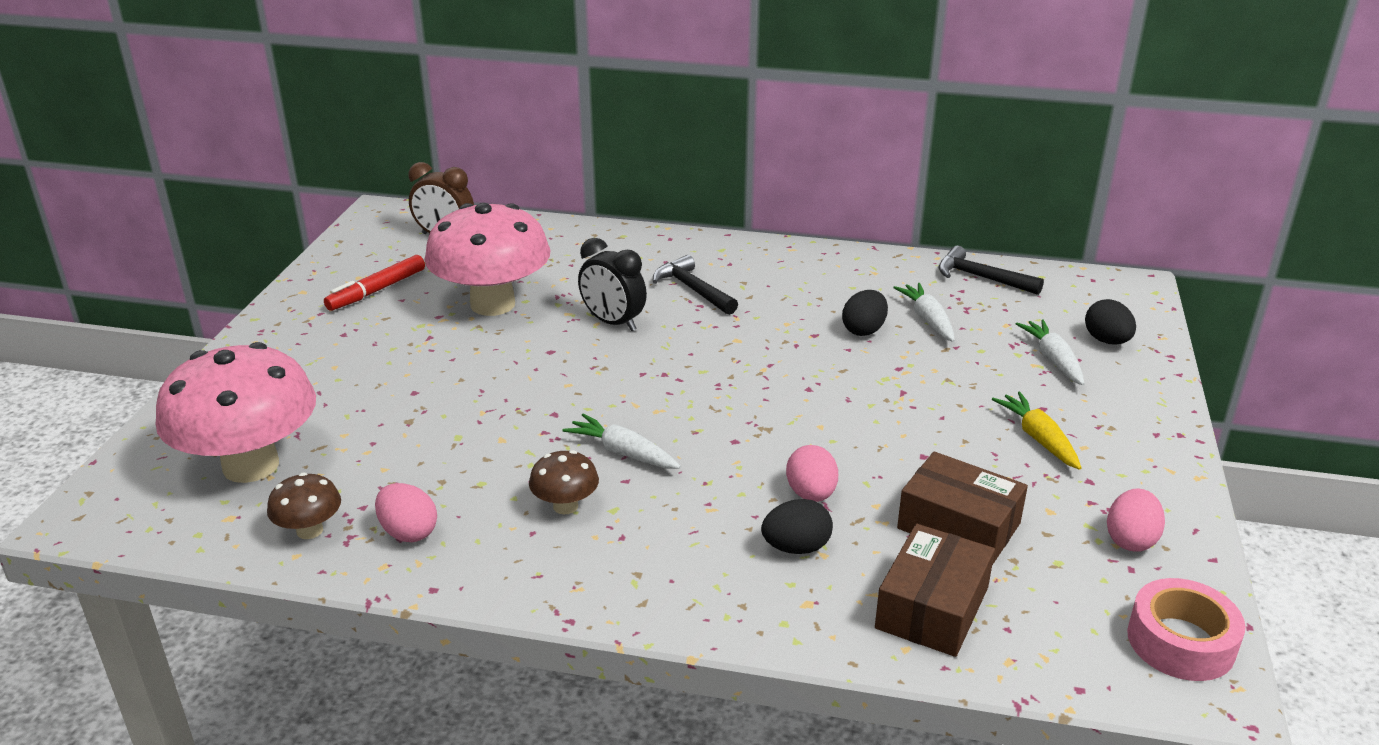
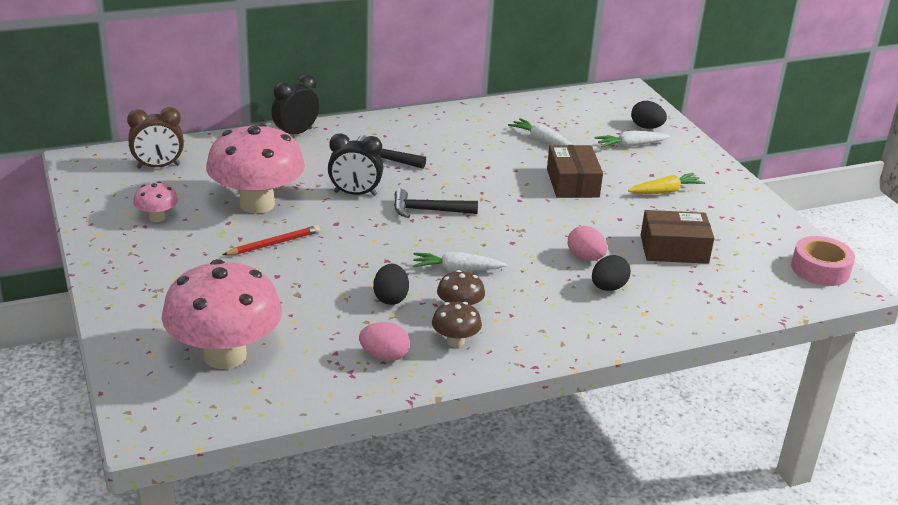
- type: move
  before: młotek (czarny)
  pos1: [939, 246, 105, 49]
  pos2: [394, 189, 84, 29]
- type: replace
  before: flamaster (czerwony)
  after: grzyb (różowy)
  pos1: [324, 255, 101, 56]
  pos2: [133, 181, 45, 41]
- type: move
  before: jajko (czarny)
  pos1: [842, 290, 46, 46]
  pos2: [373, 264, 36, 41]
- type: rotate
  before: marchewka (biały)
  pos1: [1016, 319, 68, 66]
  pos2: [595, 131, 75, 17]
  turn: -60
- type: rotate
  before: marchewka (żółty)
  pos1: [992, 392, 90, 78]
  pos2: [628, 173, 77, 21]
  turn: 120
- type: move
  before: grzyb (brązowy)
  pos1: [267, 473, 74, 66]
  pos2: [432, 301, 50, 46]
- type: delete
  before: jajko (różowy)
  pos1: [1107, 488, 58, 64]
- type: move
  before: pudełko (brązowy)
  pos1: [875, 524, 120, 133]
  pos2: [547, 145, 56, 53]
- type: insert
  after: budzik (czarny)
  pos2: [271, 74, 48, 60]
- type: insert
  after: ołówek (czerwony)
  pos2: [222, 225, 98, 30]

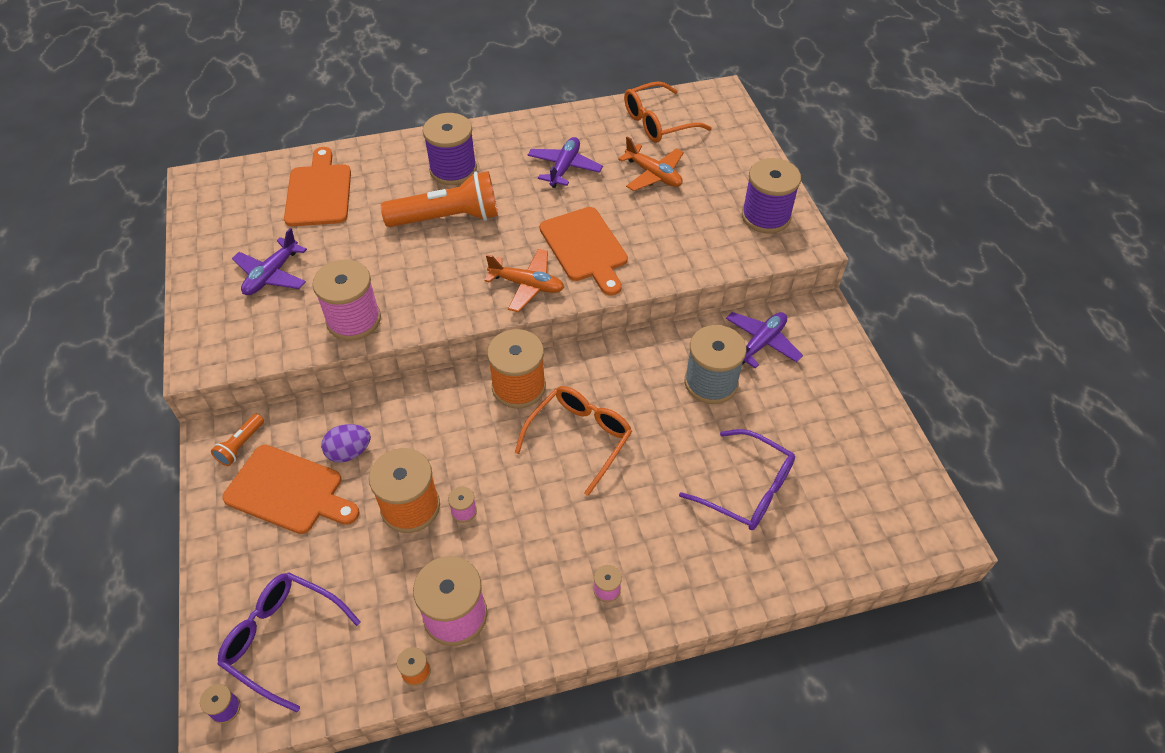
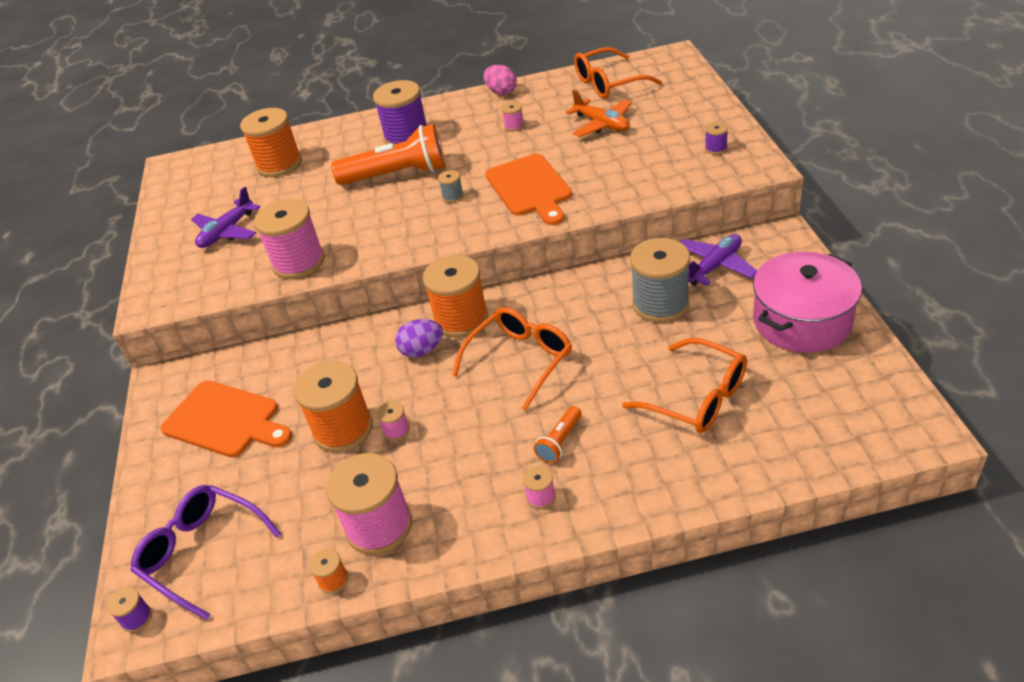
- type: replace
  before: samolot (fioletowy)
  after: szpulka (różowy)
  pos1: [528, 137, 75, 51]
  pos2: [502, 102, 22, 30]
- type: replace
  before: deska do krojenia (pomarańczowy)
  after: szpulka (pomarańczowy)
  pos1: [284, 147, 67, 79]
  pos2: [240, 108, 62, 69]
- type: resize
  before: szpulka (fioletowy)
  pos1: [741, 158, 60, 75]
  pos2: [705, 122, 23, 32]
  scale: 0.43
- type: delete
  before: samolot (pomarańczowy)
  pos1: [484, 249, 81, 63]
- type: move
  before: latarka (pomarańczowy)
  pos1: [211, 414, 53, 52]
  pos2: [533, 406, 49, 57]
- type: move
  before: jajko (fioletowy)
  pos1: [321, 424, 50, 38]
  pos2: [395, 319, 48, 38]
- type: recolor
  before: okulary (fioletowy)
  after: okulary (pomarańczowy)
  pos1: [679, 429, 116, 101]
  pos2: [622, 338, 125, 95]
- type: insert
  after: jajko (różowy)
  pos2: [483, 65, 34, 30]
- type: insert
  after: szpulka (szary)
  pos2: [438, 170, 26, 33]
- type: insert
  after: garnek (różowy)
  pos2: [753, 252, 109, 101]

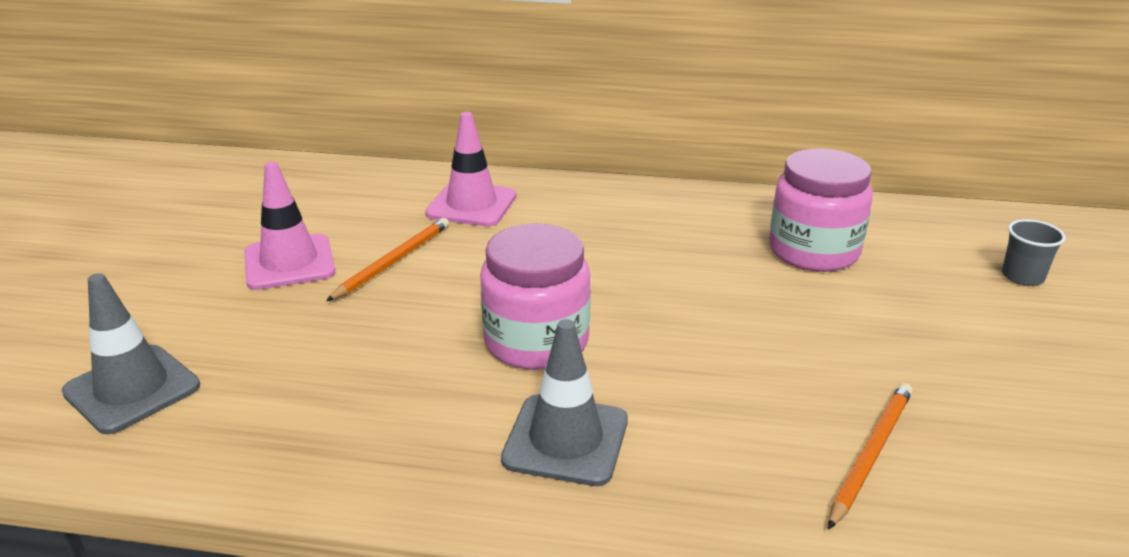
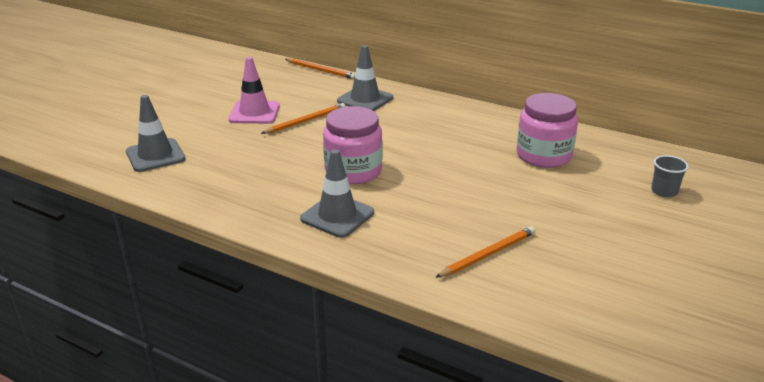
- type: recolor
  before: pachołek (różowy)
  after: pachołek (szary)
  pos1: [425, 112, 91, 115]
  pos2: [337, 45, 56, 66]
- type: insert
  after: ołówek (pomarańczowy)
  pos2: [285, 59, 70, 20]

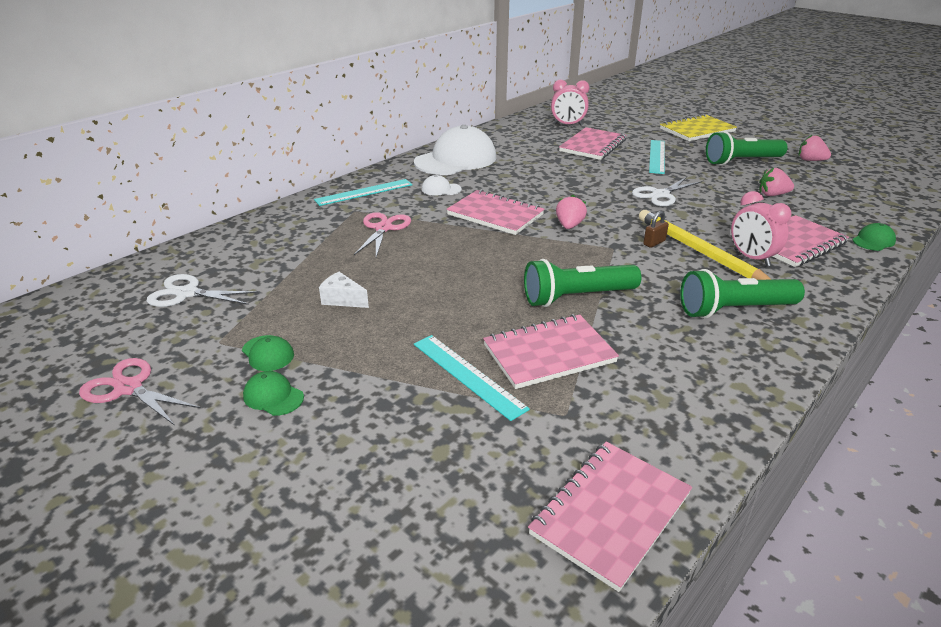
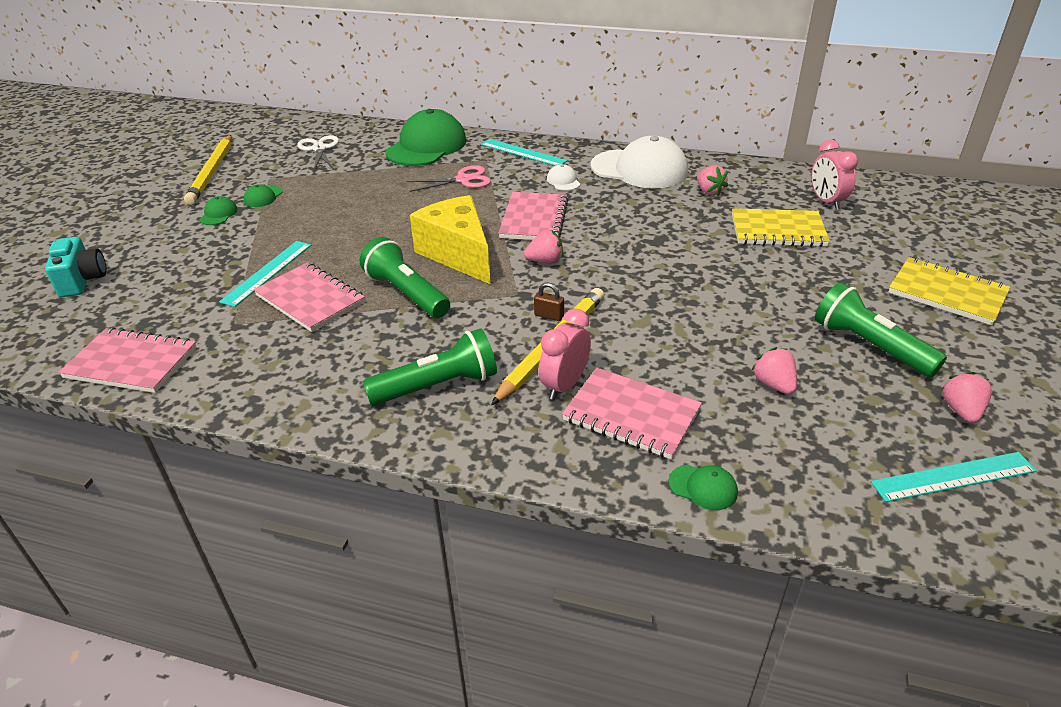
- type: recolor
  before: zeszyt (różowy)
  after: zeszyt (żółty)
  pos1: [559, 127, 67, 33]
  pos2: [732, 208, 98, 39]
- type: move
  before: linijka (turkusowy)
  pos1: [649, 140, 16, 34]
  pos2: [871, 452, 166, 50]
- type: delete
  before: nożyczki (biały)
  pos1: [632, 177, 71, 29]
- type: rotate
  before: latarka (zielony)
  pos1: [680, 269, 125, 50]
  pos2: [362, 328, 135, 78]
  turn: 105
- type: delete
  before: ser (biały)
  pos1: [319, 272, 50, 36]
- type: replace
  before: nożyczki (różowy)
  after: ołówek (żółty)
  pos1: [79, 358, 122, 68]
  pos2: [184, 135, 48, 70]
- type: insert
  after: czapka (zielony)
  pos2: [385, 109, 82, 57]
- type: insert
  after: truskawka (różowy)
  pos2: [697, 165, 31, 31]
- type: insert
  after: ser (żółty)
  pos2: [410, 195, 81, 89]
- type: insert
  after: aparat fotograficzny (turkusowy)
  pos2: [45, 237, 61, 60]

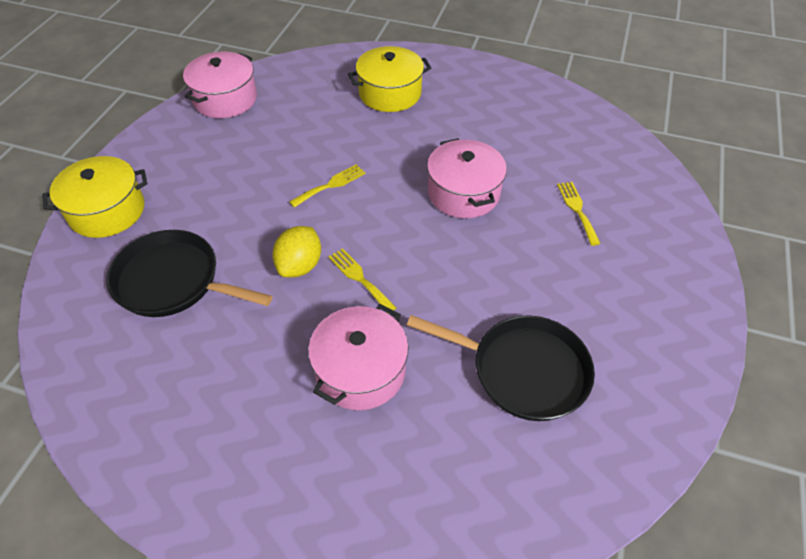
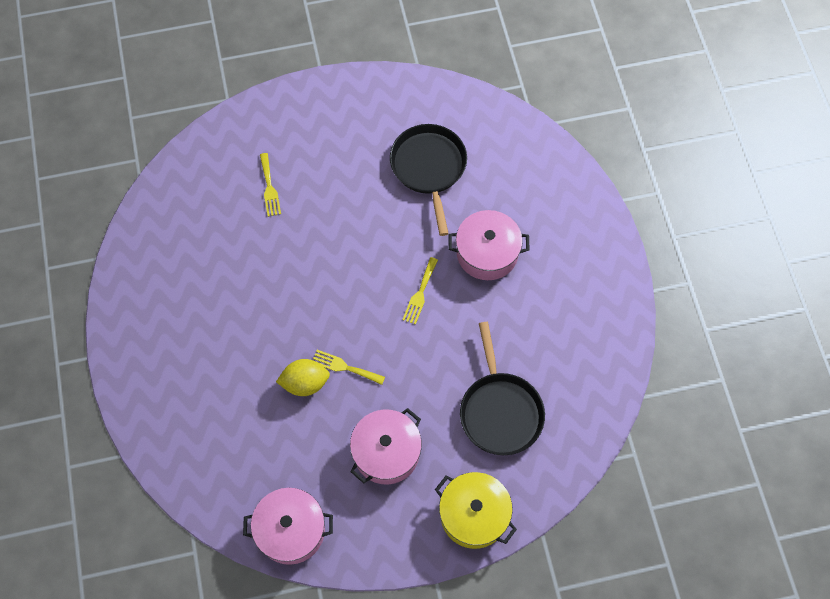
- type: delete
  before: garnek (żółty)
  pos1: [348, 46, 83, 66]
- type: move
  before: garnek (różowy)
  pos1: [427, 138, 80, 80]
  pos2: [350, 408, 72, 76]
- type: rotate
  before: widelec (żółty)
  pos1: [557, 182, 44, 64]
  pos2: [260, 153, 21, 64]
  turn: -60
- type: move
  before: cytryna (żółty)
  pos1: [272, 226, 49, 51]
  pos2: [276, 359, 54, 37]

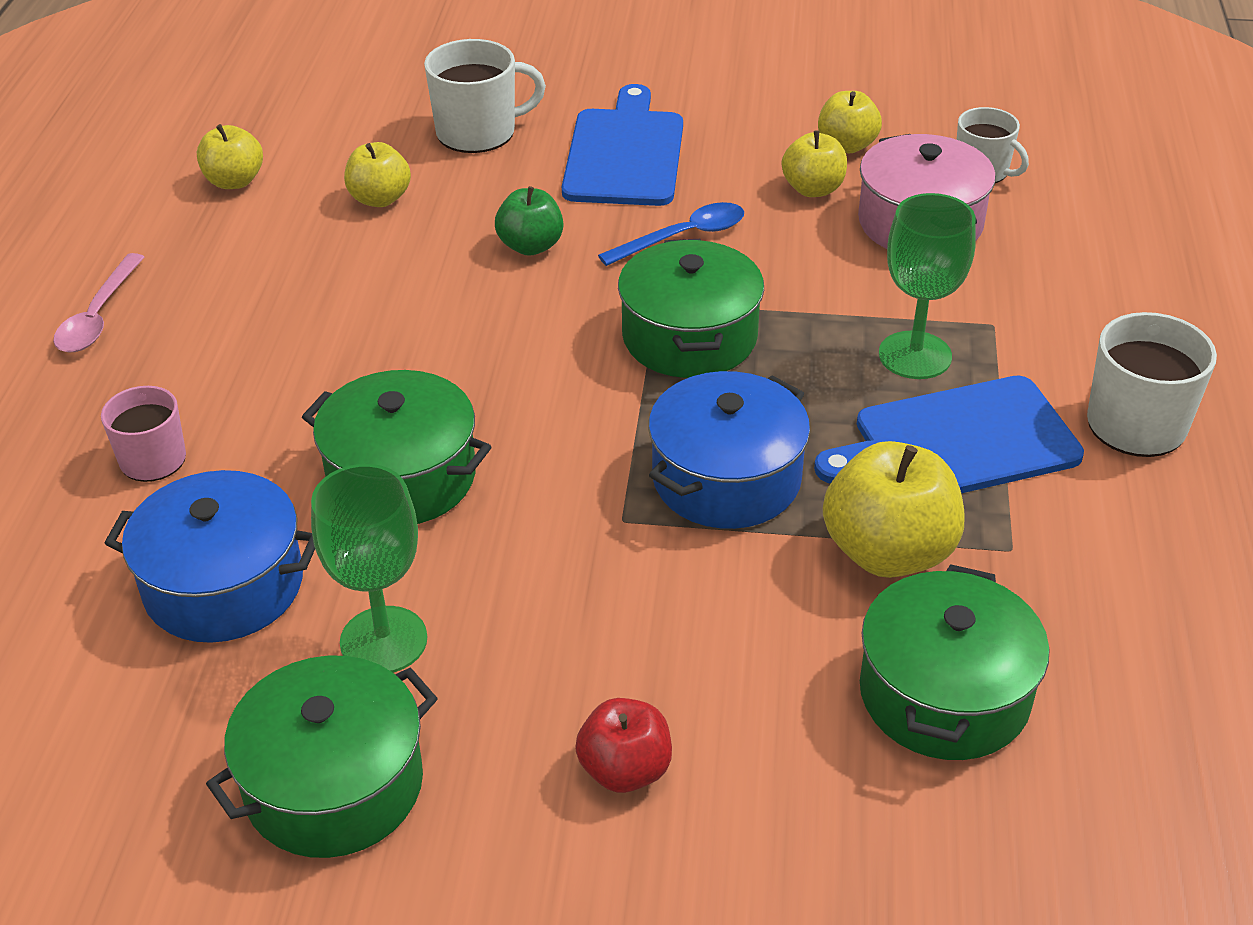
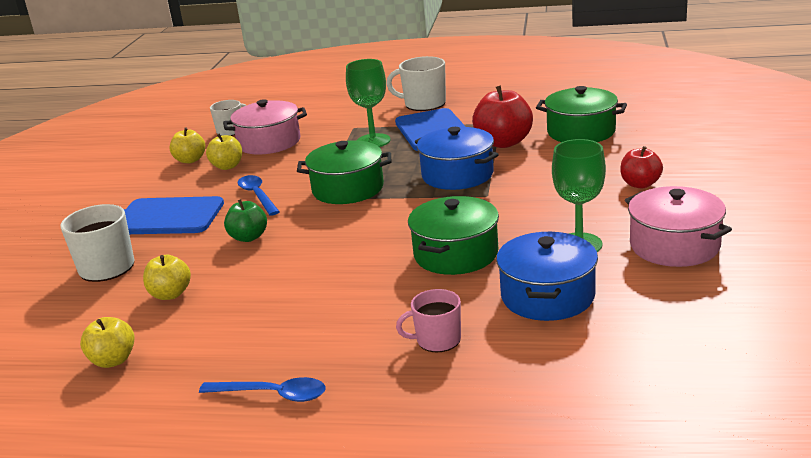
- type: recolor
  before: łyżka (różowy)
  after: łyżka (niebieski)
  pos1: [53, 253, 91, 99]
  pos2: [199, 377, 127, 25]
- type: recolor
  before: jabłko (żółty)
  after: jabłko (czerwony)
  pos1: [823, 441, 141, 137]
  pos2: [472, 85, 61, 63]
- type: recolor
  before: garnek (zielony)
  after: garnek (różowy)
  pos1: [206, 655, 232, 203]
  pos2: [625, 186, 107, 81]

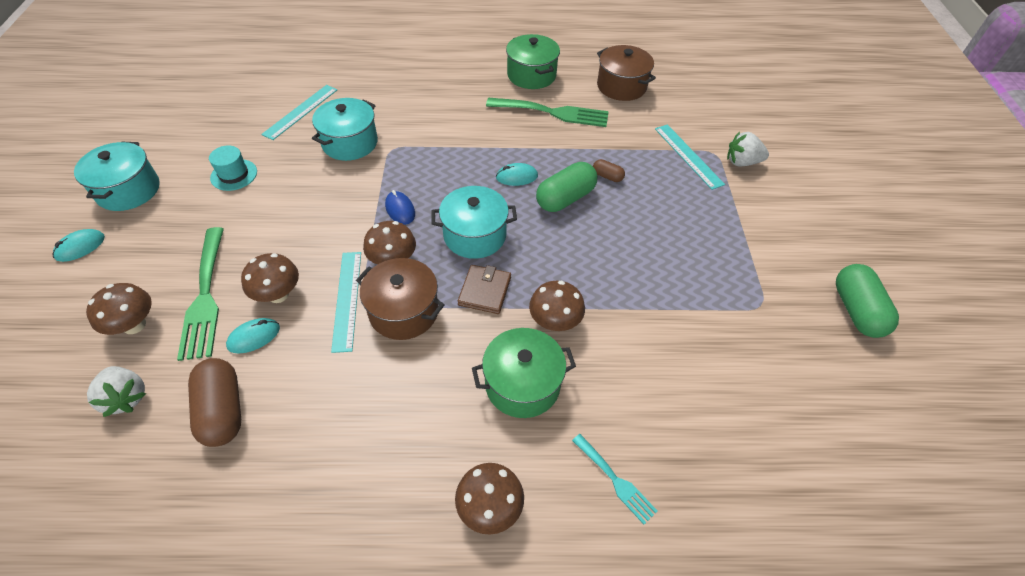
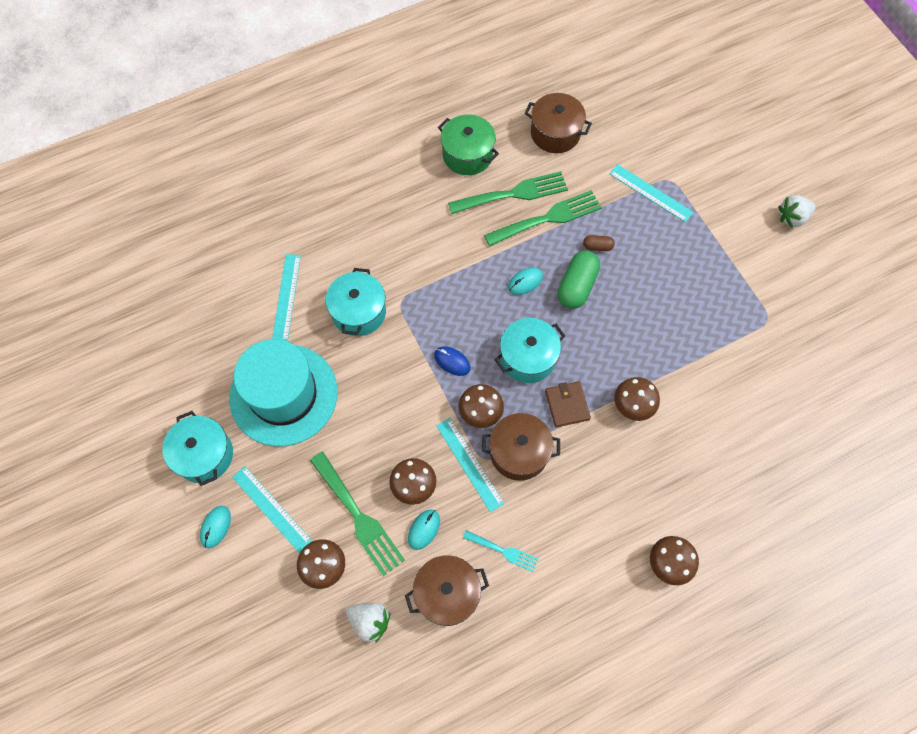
- type: move
  before: truskawka (biały)
  pos1: [727, 131, 42, 35]
  pos2: [778, 195, 37, 33]
- type: resize
  before: kapelusz (turkusowy)
  pos1: [209, 145, 48, 46]
  pos2: [229, 339, 109, 108]
  scale: 2.46
- type: delete
  before: kapsułka (zielony)
  pos1: [836, 264, 63, 74]
- type: delete
  before: garnek (zielony)
  pos1: [472, 328, 104, 90]
- type: replace
  before: kapsułka (brązowy)
  after: garnek (brązowy)
  pos1: [188, 358, 53, 89]
  pos2: [405, 555, 84, 71]
- type: move
  before: widelec (turkusowy)
  pos1: [572, 434, 85, 90]
  pos2: [463, 530, 75, 42]
- type: insert
  after: widelec (zielony)
  pos2: [484, 190, 118, 56]
- type: insert
  after: linijka (turkusowy)
  pos2: [232, 466, 80, 87]

